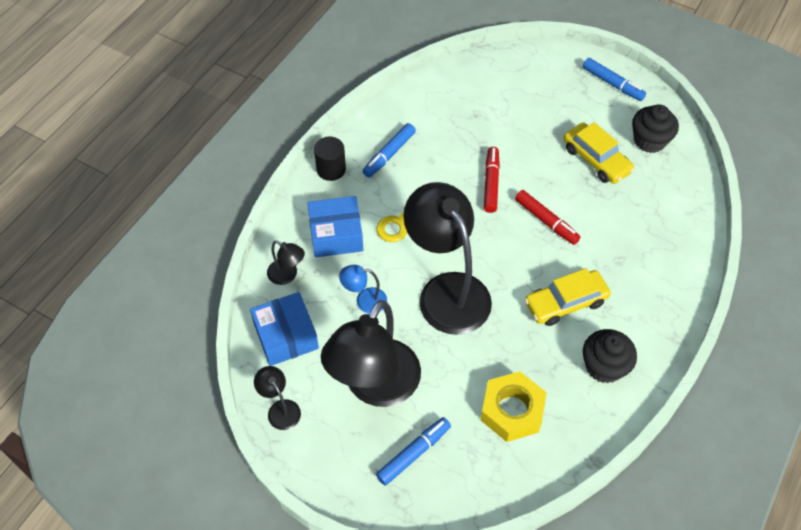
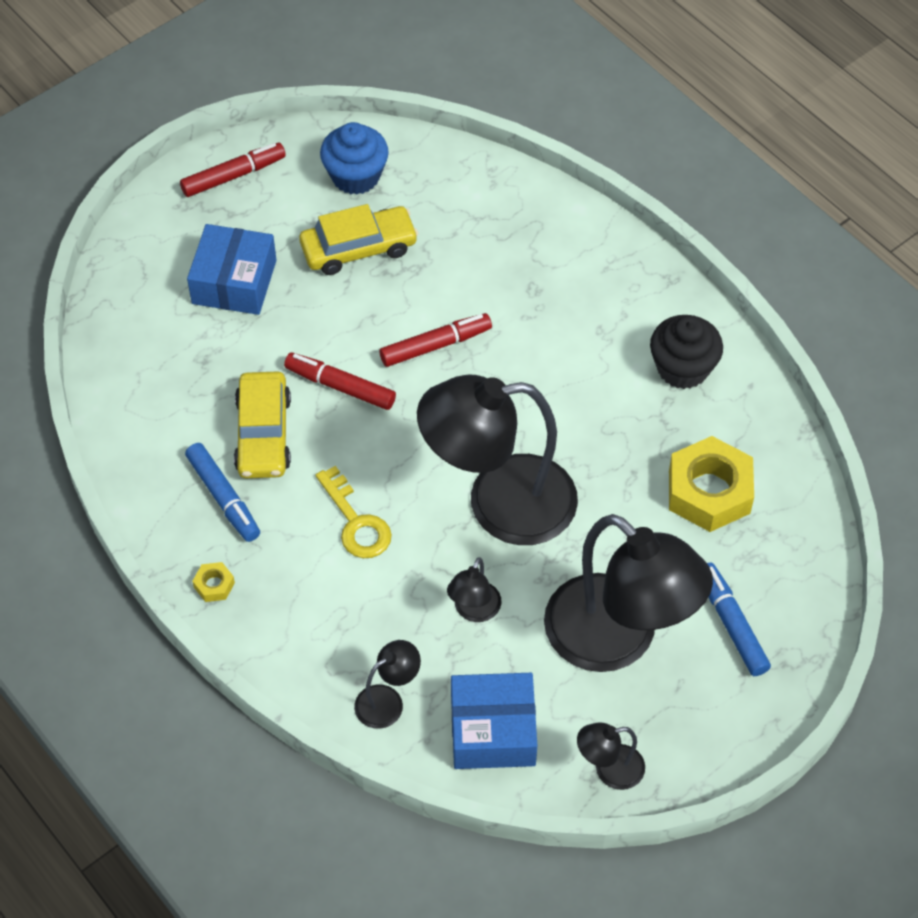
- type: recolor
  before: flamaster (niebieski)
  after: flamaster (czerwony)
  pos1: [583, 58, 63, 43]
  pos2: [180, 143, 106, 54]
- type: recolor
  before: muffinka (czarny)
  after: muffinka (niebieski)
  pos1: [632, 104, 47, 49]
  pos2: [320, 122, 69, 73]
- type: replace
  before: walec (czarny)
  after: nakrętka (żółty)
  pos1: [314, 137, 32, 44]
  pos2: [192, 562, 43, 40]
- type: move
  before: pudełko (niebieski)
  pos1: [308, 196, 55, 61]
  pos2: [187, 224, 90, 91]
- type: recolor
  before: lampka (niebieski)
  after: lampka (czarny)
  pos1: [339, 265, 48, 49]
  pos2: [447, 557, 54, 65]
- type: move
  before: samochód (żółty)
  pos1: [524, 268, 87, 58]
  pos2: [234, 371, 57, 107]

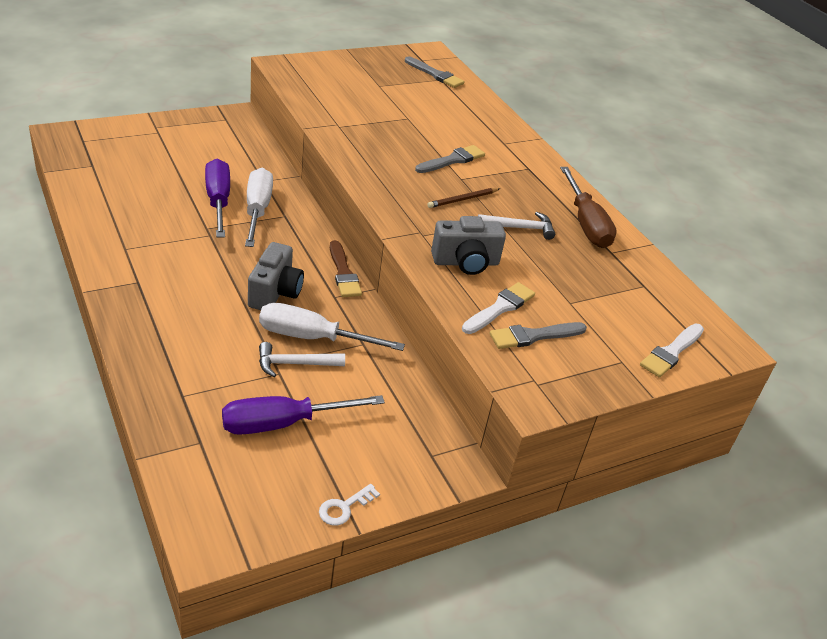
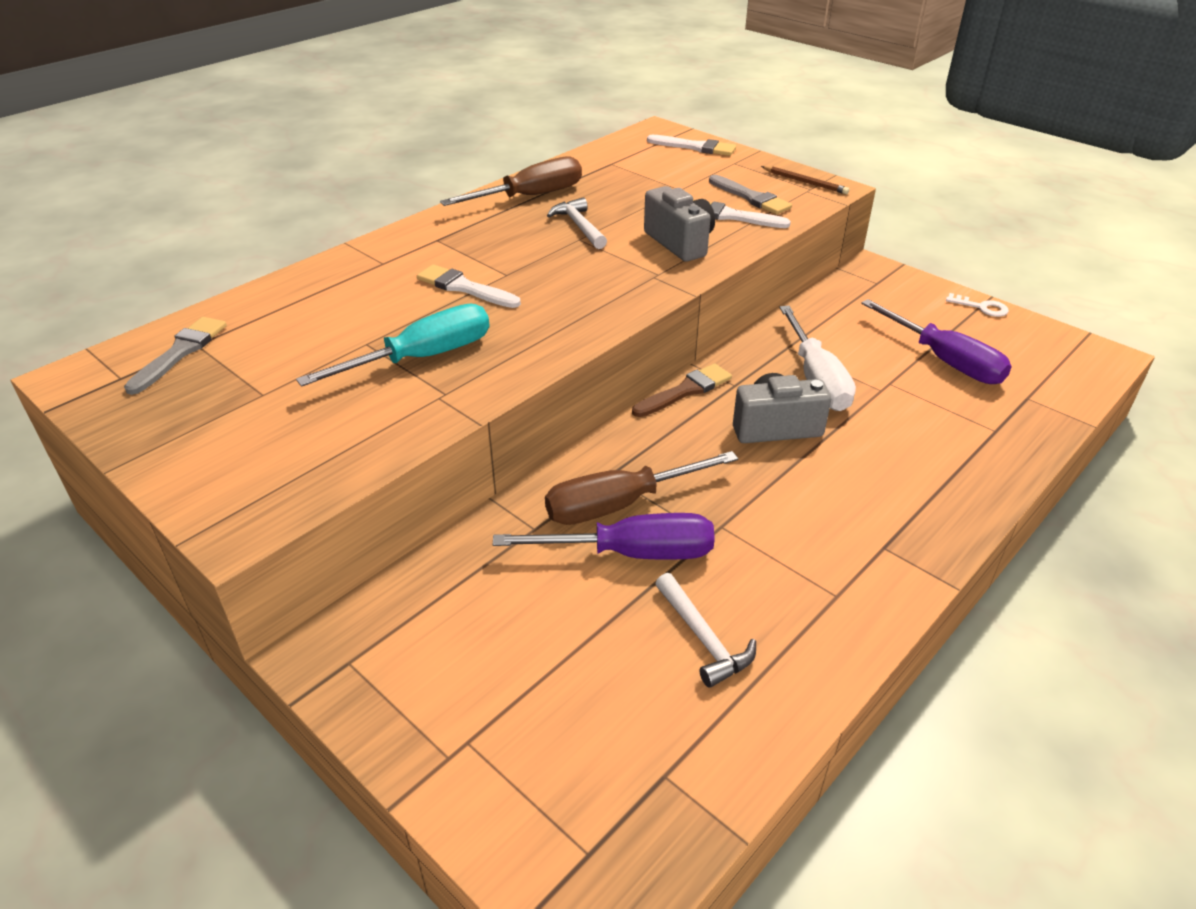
- type: recolor
  before: pędzel (szary)
  after: pędzel (biały)
  pos1: [415, 145, 70, 28]
  pos2: [417, 265, 104, 43]
- type: rotate
  before: śrubokręt (fioletowy)
  pos1: [205, 159, 25, 78]
  pos2: [493, 513, 222, 47]
  turn: -150
- type: recolor
  before: śrubokręt (biały)
  after: śrubokręt (brązowy)
  pos1: [245, 168, 28, 79]
  pos2: [545, 451, 193, 74]
- type: move
  before: ołówek (brązowy)
  pos1: [427, 188, 73, 20]
  pos2: [761, 166, 88, 28]
- type: move
  before: młotek (biały)
  pos1: [259, 342, 86, 35]
  pos2: [655, 573, 101, 115]
- type: insert
  after: śrubokręt (turkusowy)
  pos2: [296, 303, 193, 84]

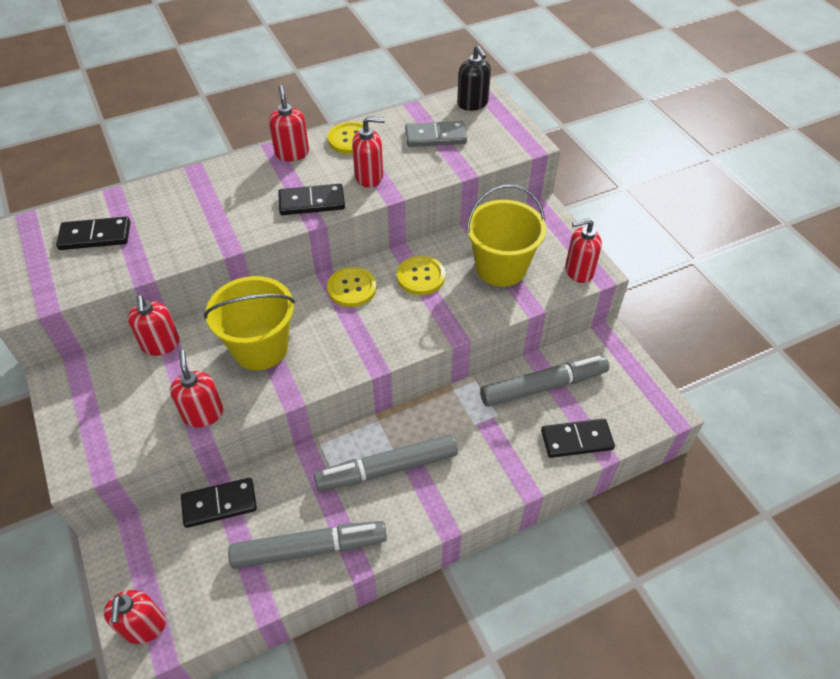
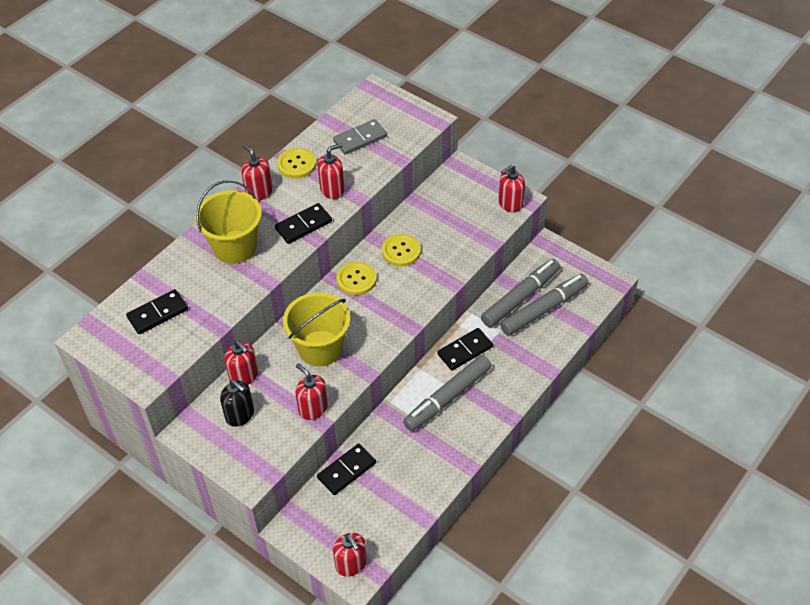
- type: move
  before: dozownik mydła (czarny)
  pos1: [457, 45, 34, 66]
  pos2: [220, 379, 34, 48]
- type: move
  before: wiadro (żółty)
  pos1: [466, 184, 80, 103]
  pos2: [195, 180, 67, 84]
- type: move
  before: kostka domina (czarny)
  pos1: [541, 419, 74, 39]
  pos2: [437, 328, 56, 42]
- type: move
  before: flamaster (szary)
  pos1: [228, 521, 159, 48]
  pos2: [500, 274, 88, 62]

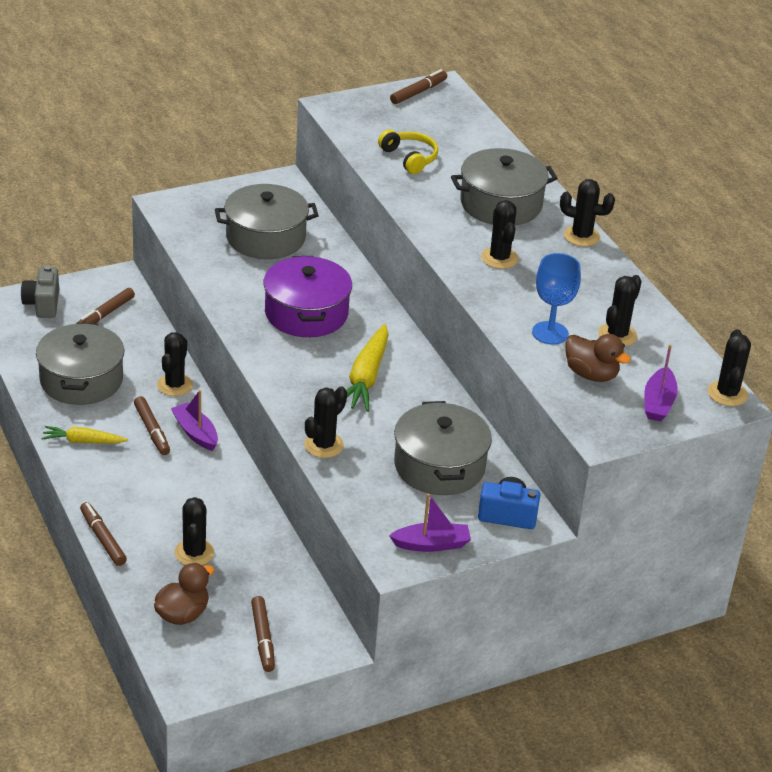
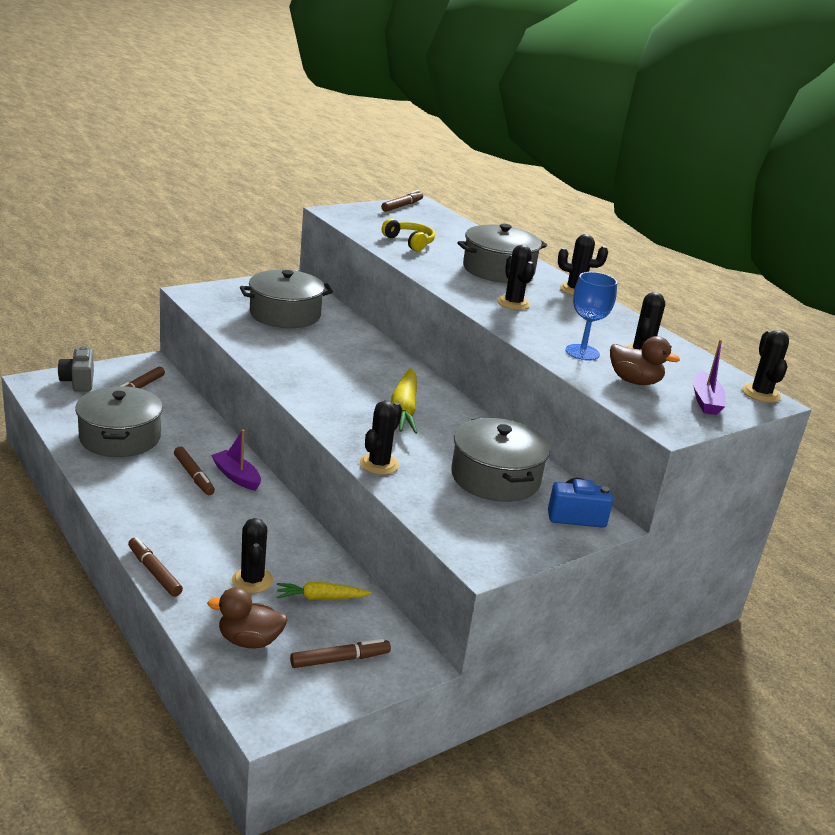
- type: delete
  before: garnek (fioletowy)
  pos1: [263, 256, 89, 81]
- type: delete
  before: kaktus (czarny)
  pos1: [157, 332, 36, 64]
- type: move
  before: marchewka (żółty)
  pos1: [41, 426, 87, 18]
  pos2: [277, 582, 95, 18]
- type: delete
  before: łódka (fioletowy)
  pos1: [389, 494, 82, 58]
- type: rotate
  before: kaczka (brązowy)
  pos1: [154, 563, 60, 62]
  pos2: [207, 587, 81, 61]
  turn: -120
- type: rotate
  before: flamaster (brązowy)
  pos1: [251, 596, 24, 76]
  pos2: [290, 639, 101, 29]
  turn: -90

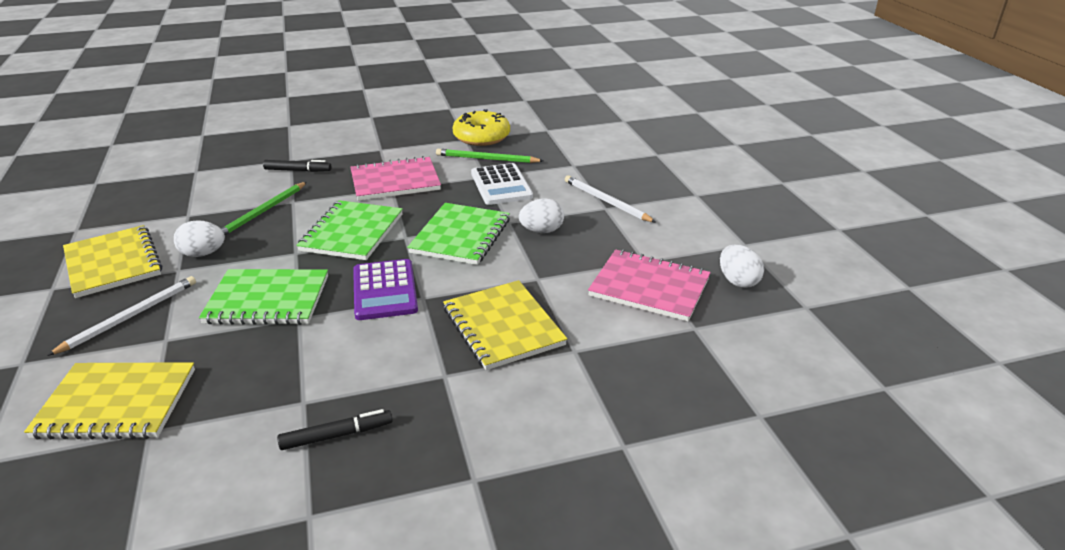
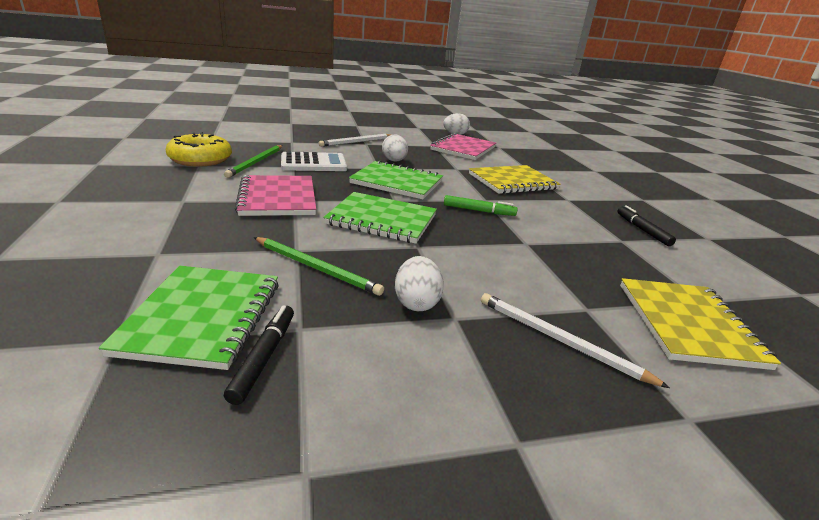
- type: move
  before: flamaster (czarny)
  pos1: [263, 160, 69, 12]
  pos2: [224, 305, 70, 100]
- type: delete
  before: zeszyt (żółty)
  pos1: [63, 225, 99, 73]
- type: replace
  before: kalkulator (fioletowy)
  after: flamaster (zielony)
  pos1: [353, 259, 65, 61]
  pos2: [444, 195, 74, 21]
- type: move
  before: zeszyt (zielony)
  pos1: [199, 269, 129, 56]
  pos2: [99, 266, 180, 104]

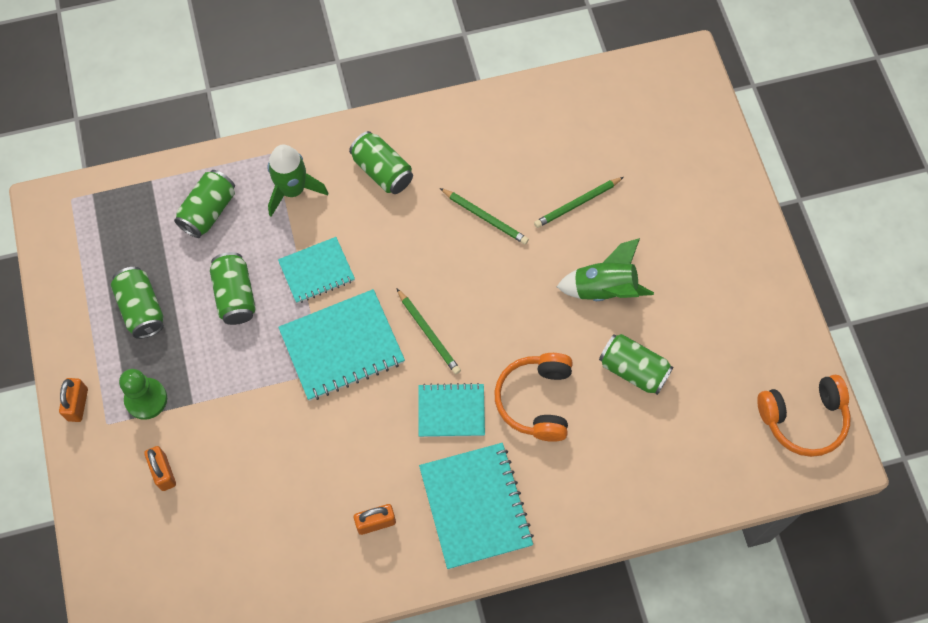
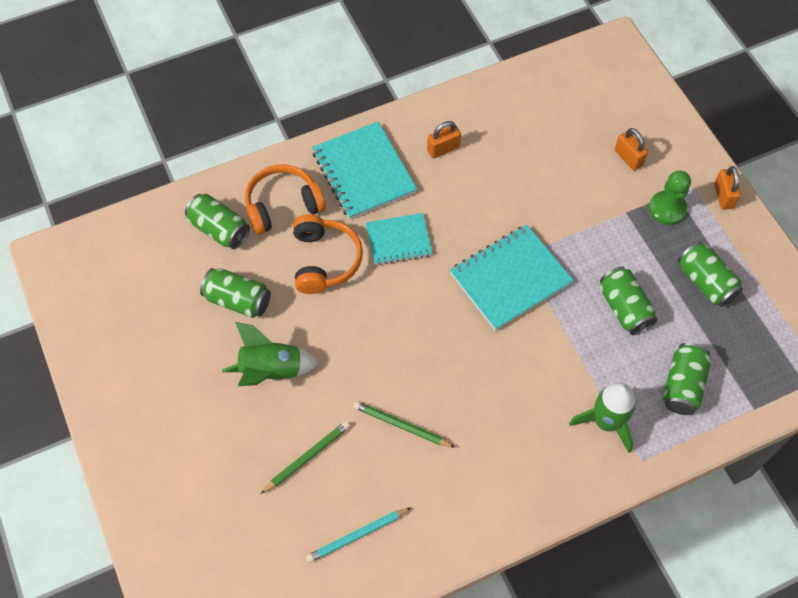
- type: move
  before: puszka (zielony)
  pos1: [349, 131, 64, 63]
  pos2: [185, 194, 65, 55]
- type: delete
  before: zeszyt (turkusowy)
  pos1: [278, 237, 77, 67]
- type: delete
  before: ołówek (zielony)
  pos1: [396, 288, 65, 86]
- type: move
  before: słuchawki (pomarańczowy)
  pos1: [757, 375, 94, 82]
  pos2: [245, 165, 81, 69]
- type: insert
  after: ołówek (turkusowy)
  pos2: [306, 507, 106, 56]

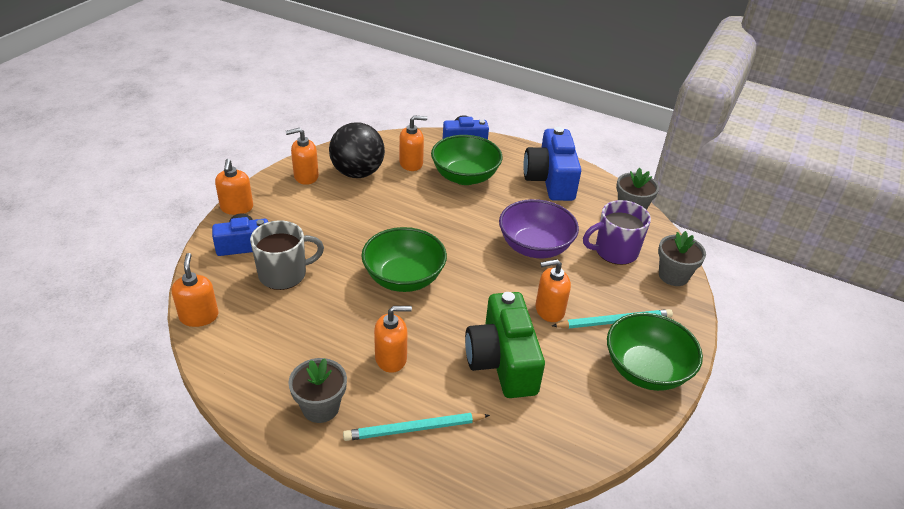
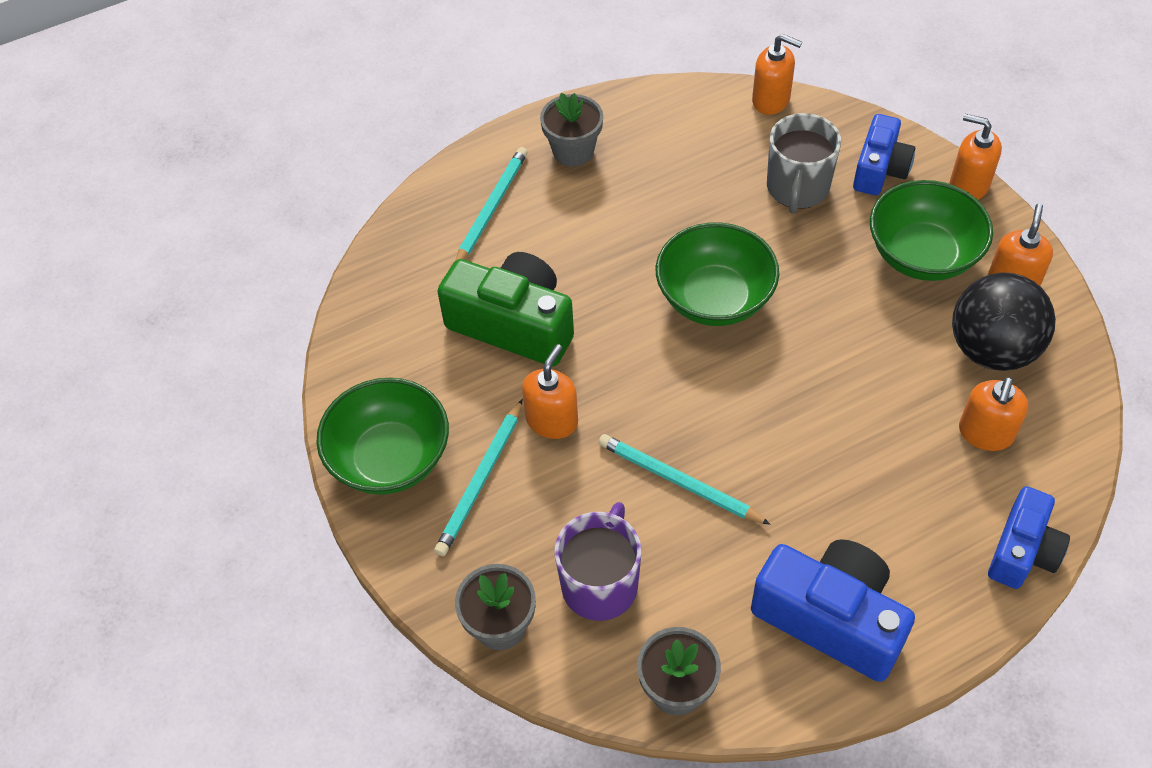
- type: move
  before: miska (zielony)
  pos1: [431, 135, 72, 50]
  pos2: [870, 180, 123, 101]
- type: replace
  before: miska (fioletowy)
  after: ołówek (turkusowy)
  pos1: [499, 199, 80, 59]
  pos2: [599, 434, 172, 91]
- type: delete
  before: dozownik mydła (pomarańczowy)
  pos1: [374, 306, 38, 67]

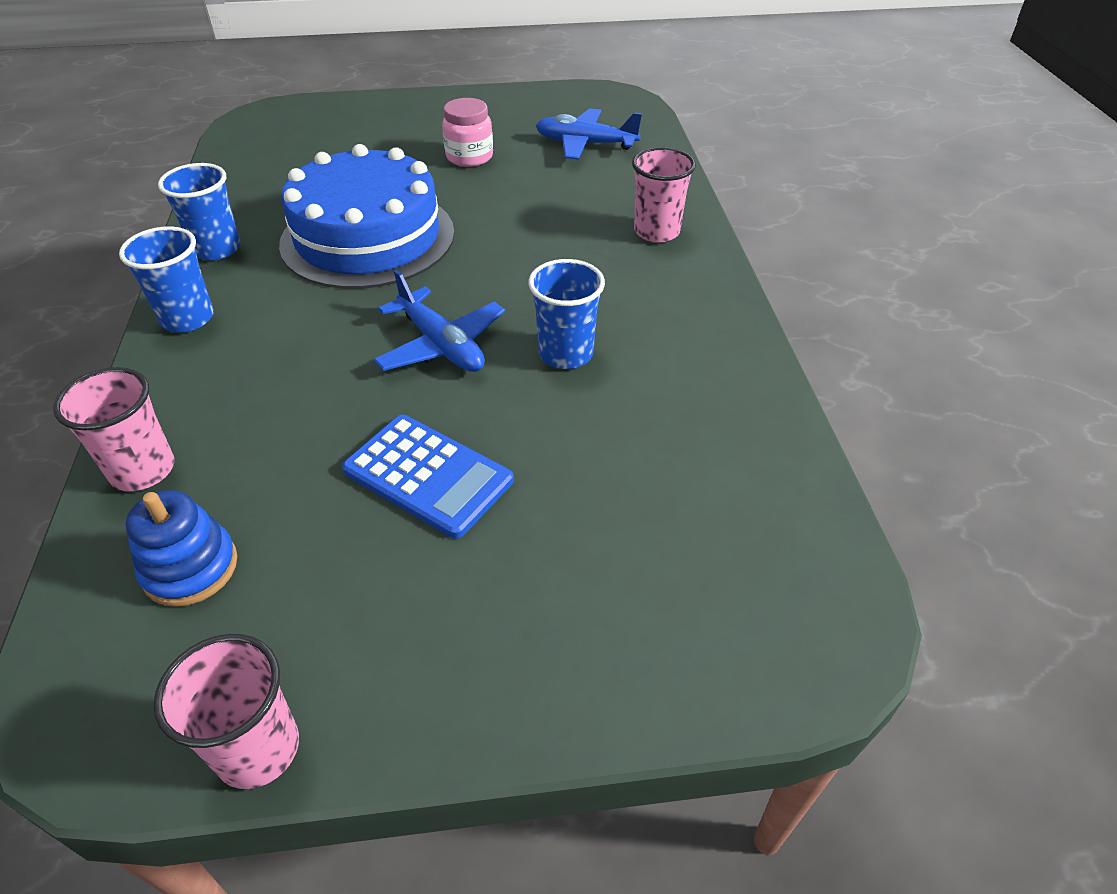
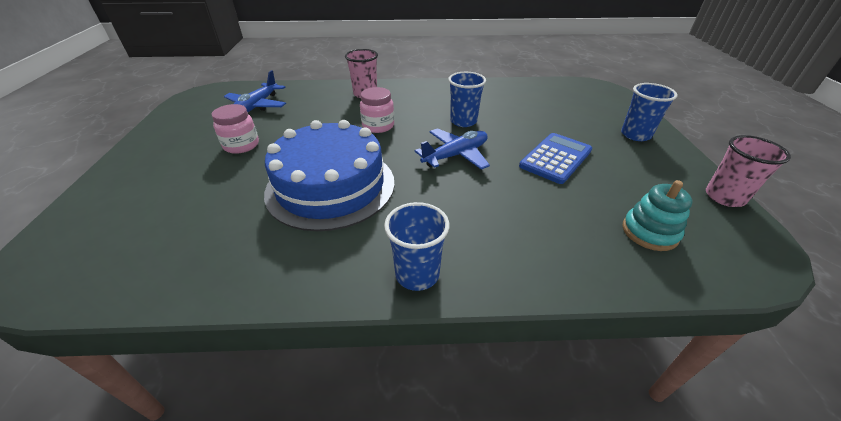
- type: move
  before: szklanka (niebieski)
  pos1: [158, 163, 83, 97]
  pos2: [621, 83, 56, 58]
- type: delete
  before: szklanka (różowy)
  pos1: [53, 367, 121, 124]
- type: recolor
  before: zabawka nakładanka (niebieski)
  after: zabawka nakładanka (turkusowy)
  pos1: [125, 490, 112, 117]
  pos2: [622, 180, 70, 71]
- type: insert
  after: słoik (różowy)
  pos2: [360, 87, 34, 46]

